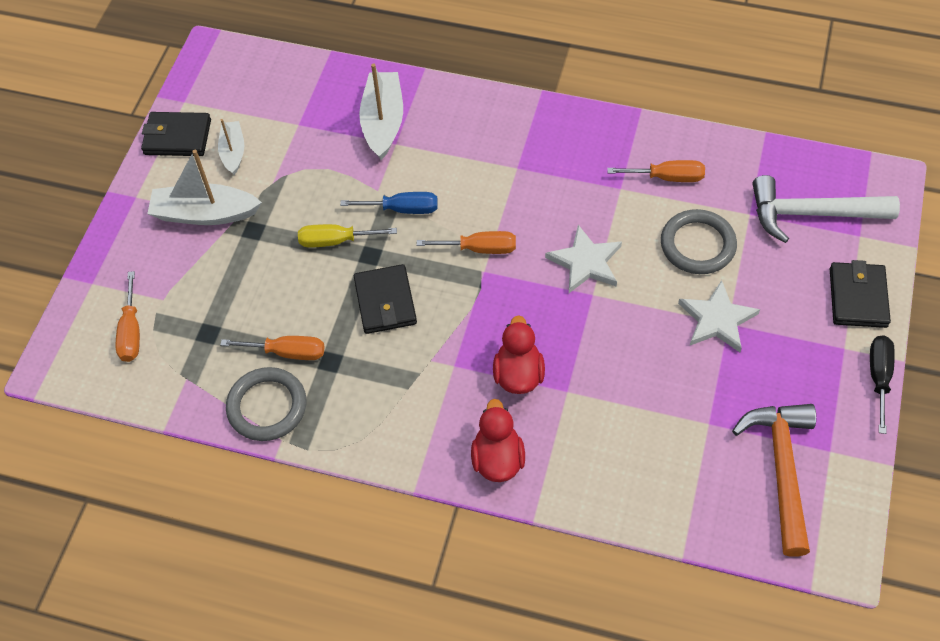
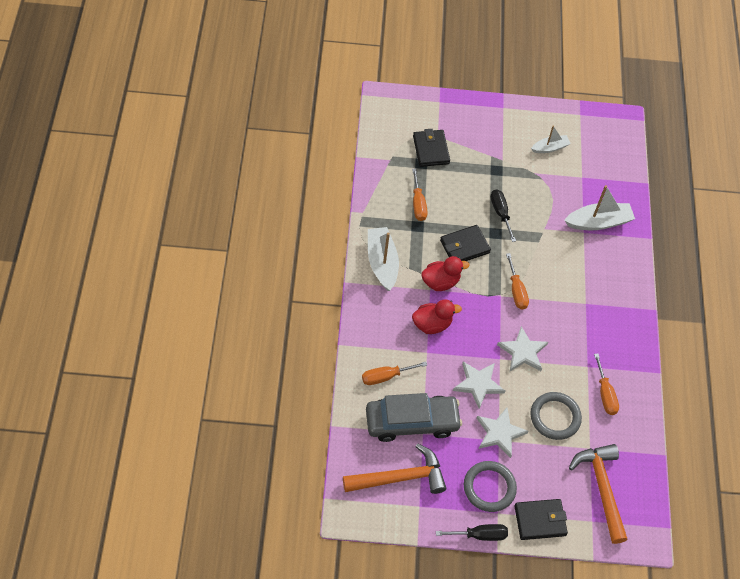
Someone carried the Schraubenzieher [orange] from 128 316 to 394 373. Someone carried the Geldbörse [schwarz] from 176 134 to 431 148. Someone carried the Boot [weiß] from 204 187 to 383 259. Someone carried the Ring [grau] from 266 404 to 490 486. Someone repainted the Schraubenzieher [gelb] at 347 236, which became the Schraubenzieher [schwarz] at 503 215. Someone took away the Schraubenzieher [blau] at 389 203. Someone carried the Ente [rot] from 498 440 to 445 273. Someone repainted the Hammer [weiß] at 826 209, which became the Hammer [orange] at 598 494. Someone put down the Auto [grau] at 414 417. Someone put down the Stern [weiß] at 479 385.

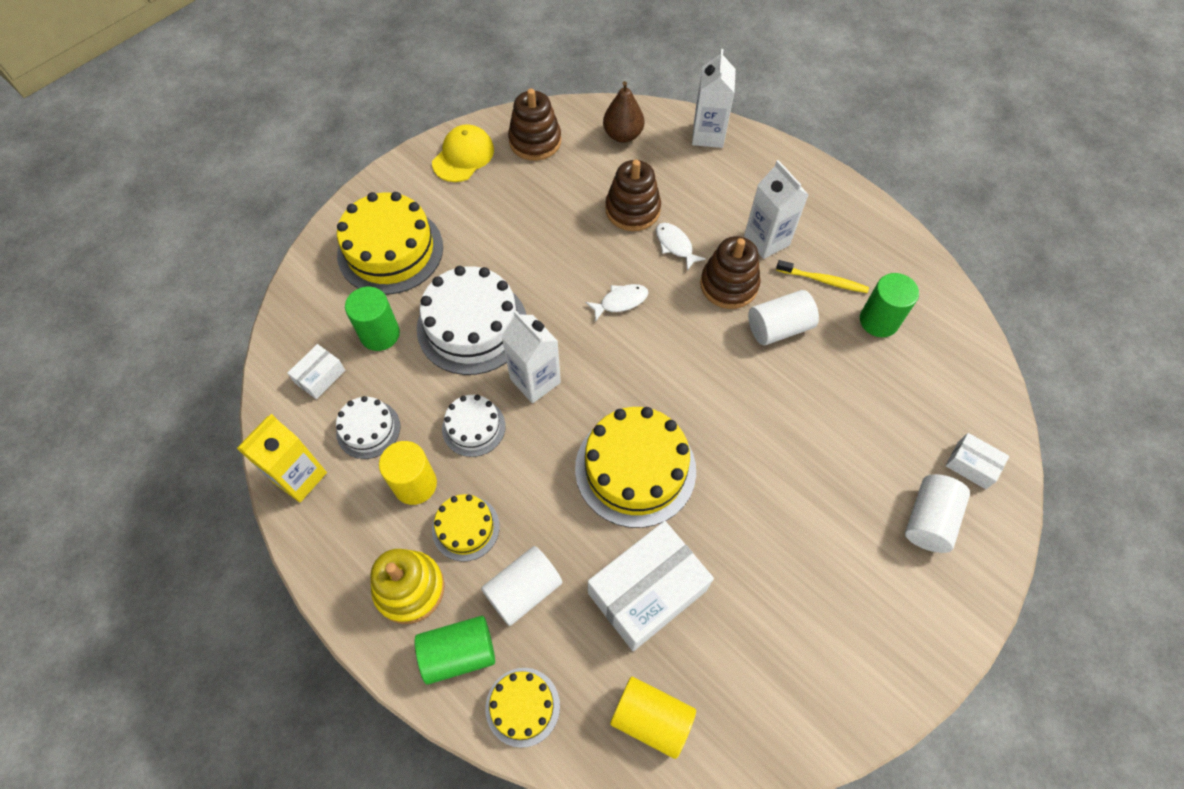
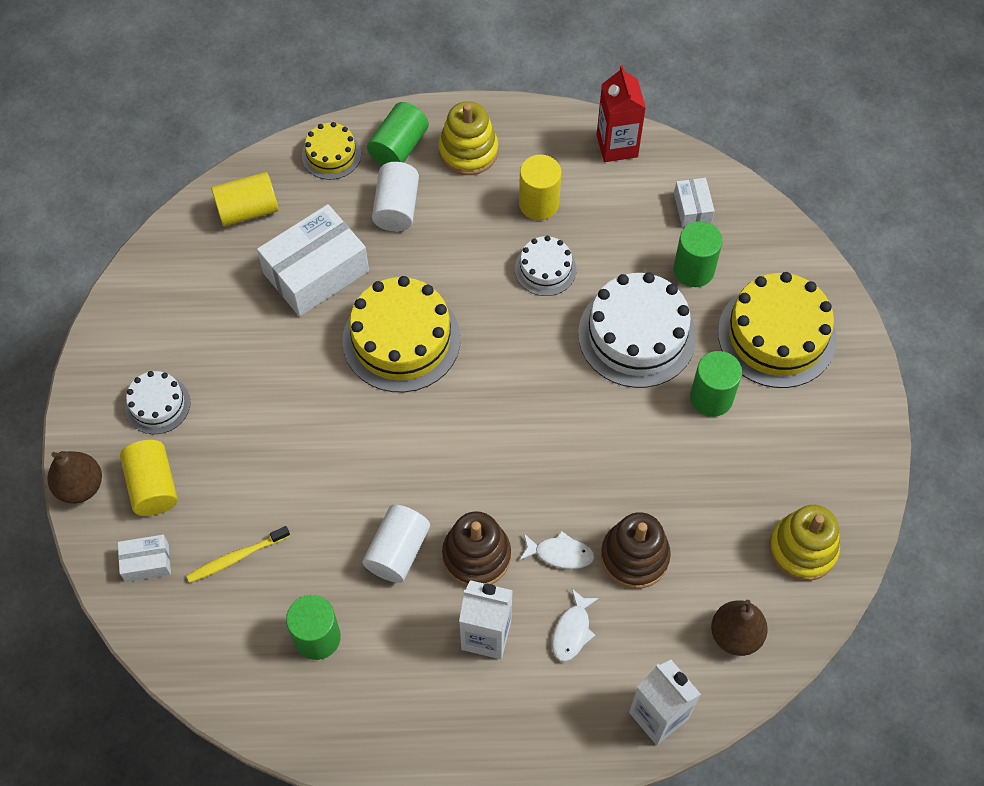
Someone repainted the Getränkekarton [gelb] at 282 458, which became the Getränkekarton [rot] at 621 113. Someone carried the Kuchen [weiß] from 368 427 to 158 402. Someone took away the Kappe [gelb] at 463 153. Someone took away the Kuchen [gelb] at 466 527. Someone took away the Getränkekarton [weiß] at 531 356. Someone repainted the Stapelspielzeug [braun] at 534 125, which became the Stapelspielzeug [gelb] at 804 543. Someone carried the Fisch [weiß] from 616 303 to 575 625. Someone rotated the Schachtel [weiß] at 651 586 by 45 degrees clockwise. Someone carried the Zahnbürste [gelb] from 822 276 to 238 554. Someone repainted the Vollzylinder [weiß] at 937 513, which became the Vollzylinder [gelb] at 149 478. Someone put down the Birne [braun] at 74 477. Someone put down the Vollzylinder [grün] at 716 384.

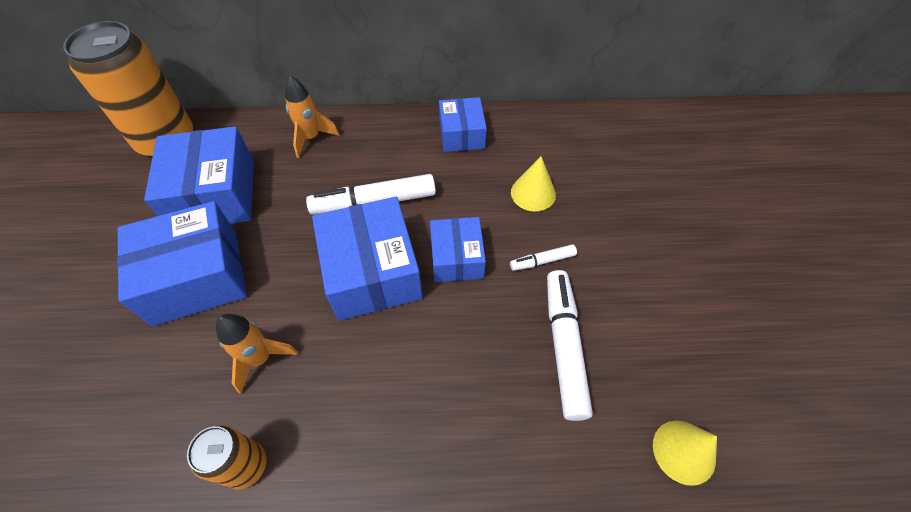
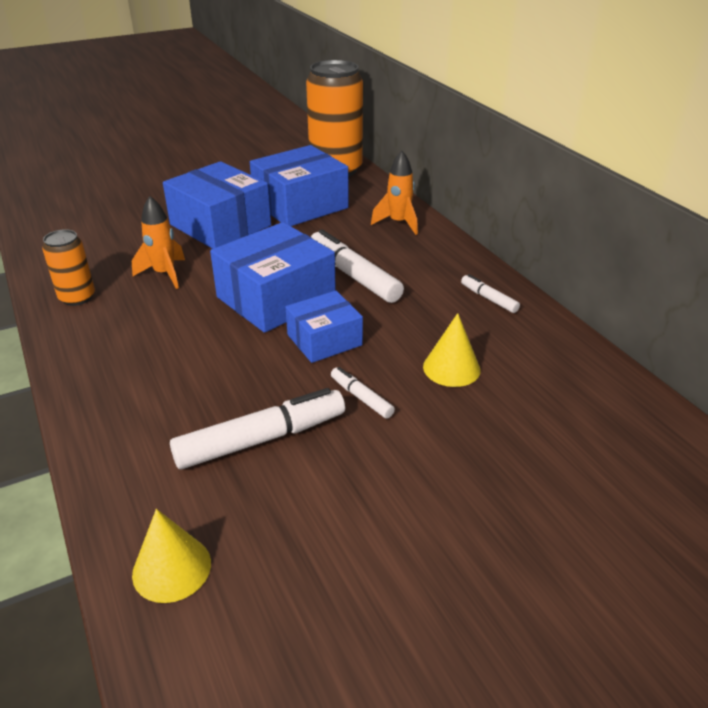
Someone swapped the Schachtel [blau] at 463 124 for the Filzstift [weiß] at 490 293.

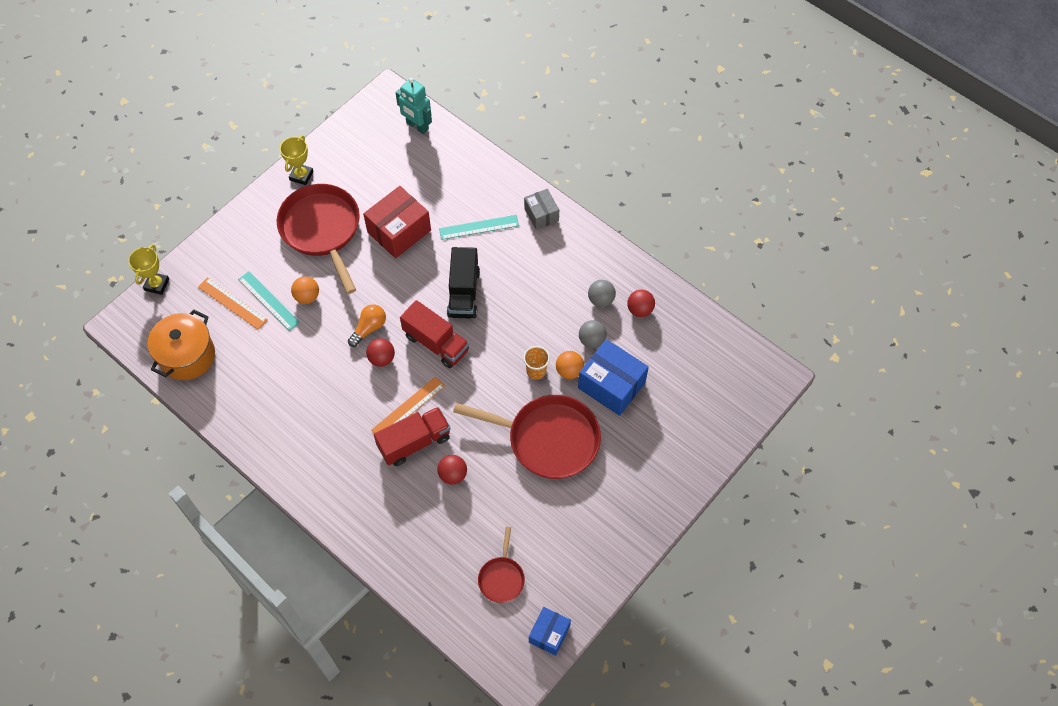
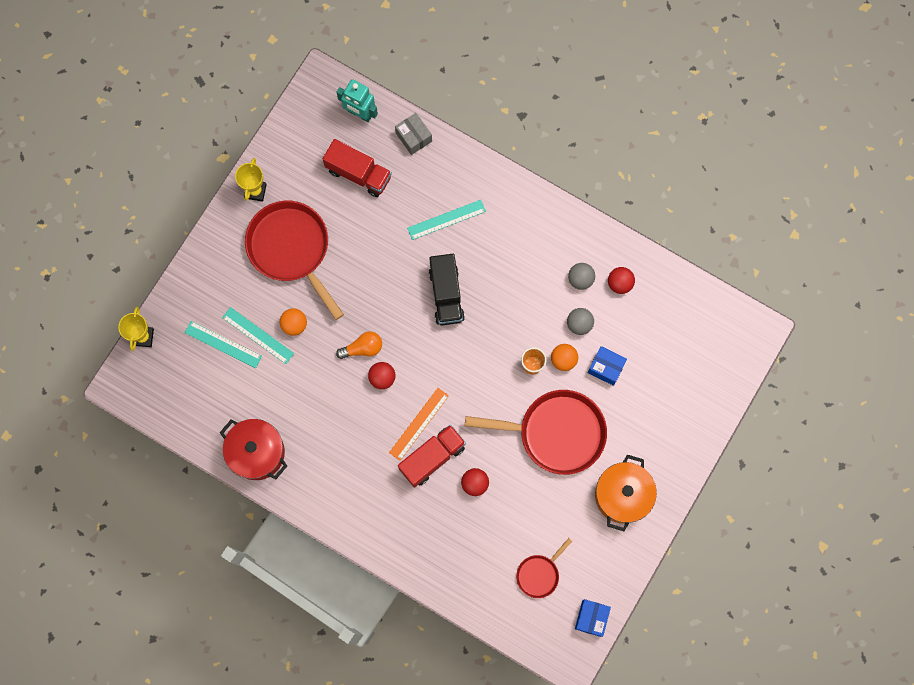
Someone carried the Kochtopf [orange] from 181 344 to 626 493. Someone repainted the Lineal [orange] at 233 303, which became the Lineal [türkis] at 223 344. Someone rotated the Glühbirne [orange] at 367 325 by 45 degrees clockwise. Someone took away the Schachtel [rot] at 397 222. Someone carried the Lastwagen [rot] from 434 334 to 357 168. Someone rotated the Pfanne [rot] at 501 565 by 45 degrees clockwise. Someone carried the Schachtel [grau] from 541 209 to 413 134. Someone scaled the Schachtel [blau] at 613 377 by 0.59. Someone put down the Kochtopf [rot] at 253 449.

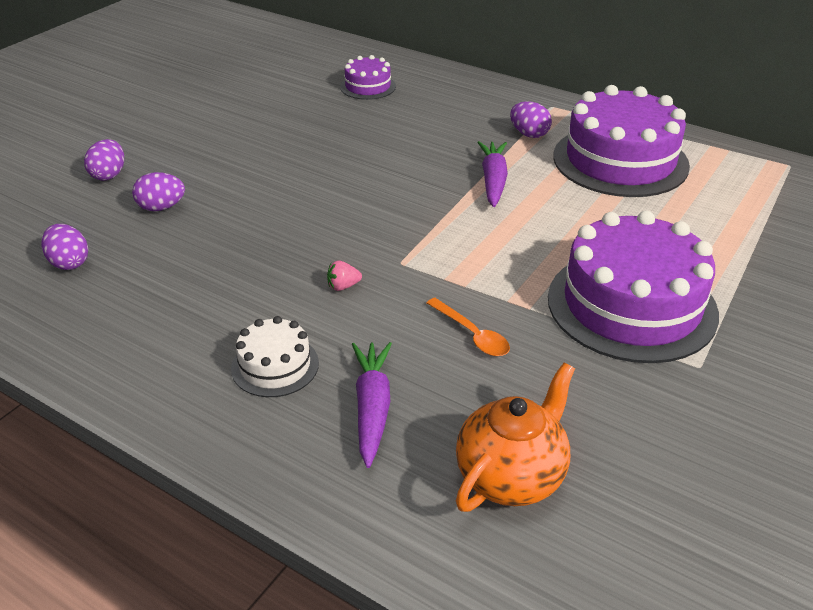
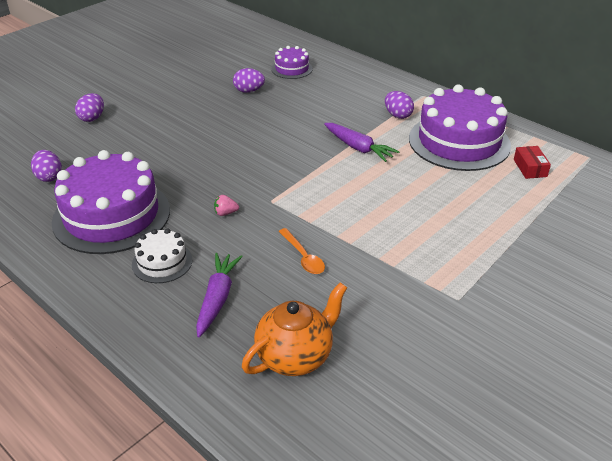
Someone carried the Ei [lila] from 158 191 to 249 80. Someone rotated the Karotte [lila] at 492 174 by 120 degrees clockwise. Someone carried the Kuchen [lila] from 633 287 to 111 202. Someone put down the Schachtel [rot] at 532 162.

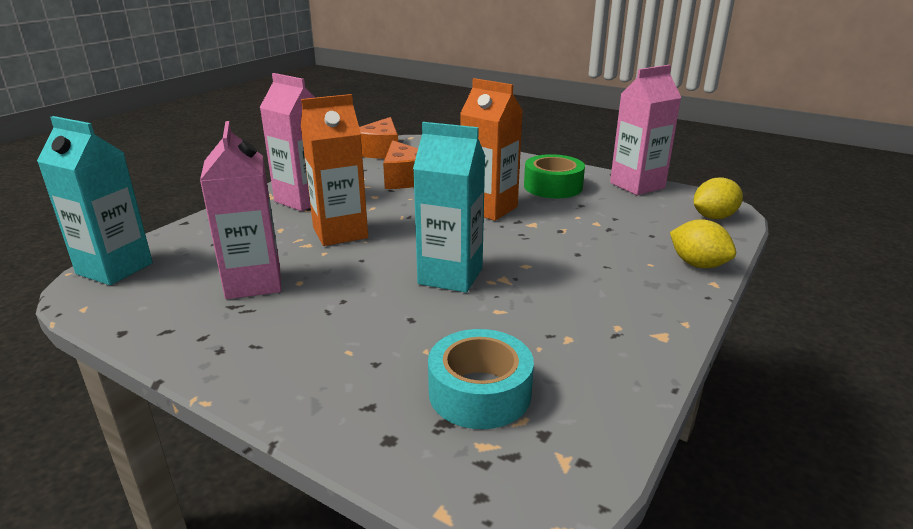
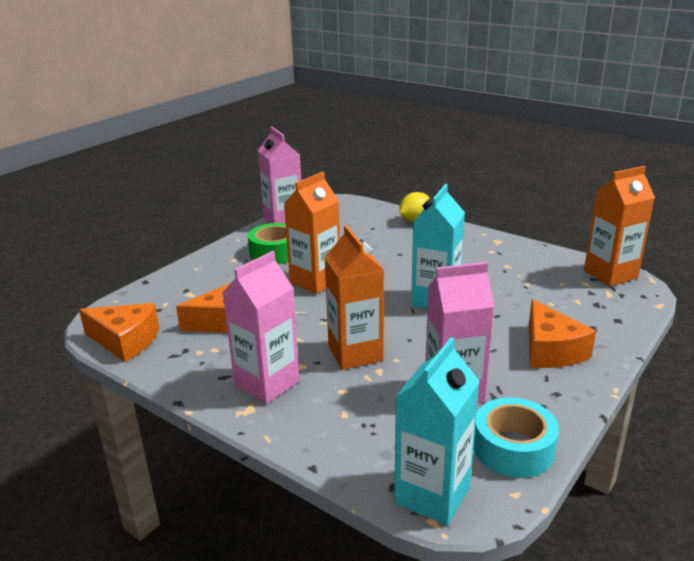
Someone carried the Klebeband [türkis] from 481 379 to 516 437. Someone took away the Zitrone [gelb] at 718 198. Someone put down the Käse [orange] at 562 333. Someone put down the Getränkekarton [orange] at 619 226.

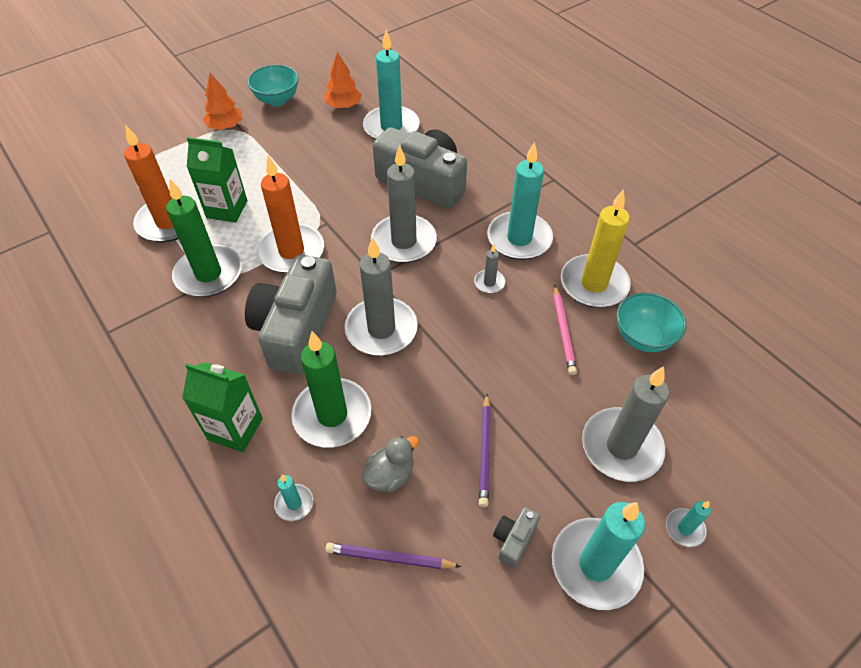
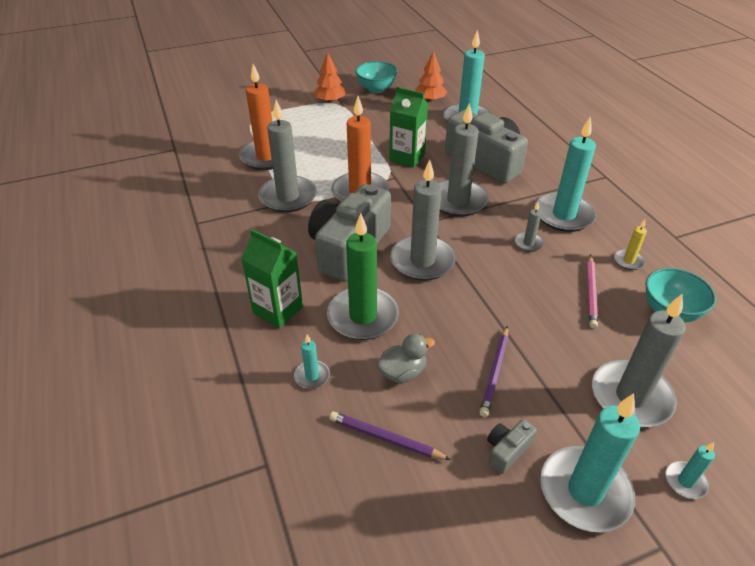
Someone repainted the Kerze [grün] at 204 238, which became the Kerze [grau] at 287 156. Someone carried the Getränkekarton [grün] from 217 180 to 408 127. Someone scaled the Kerze [gelb] at 596 248 by 0.45.

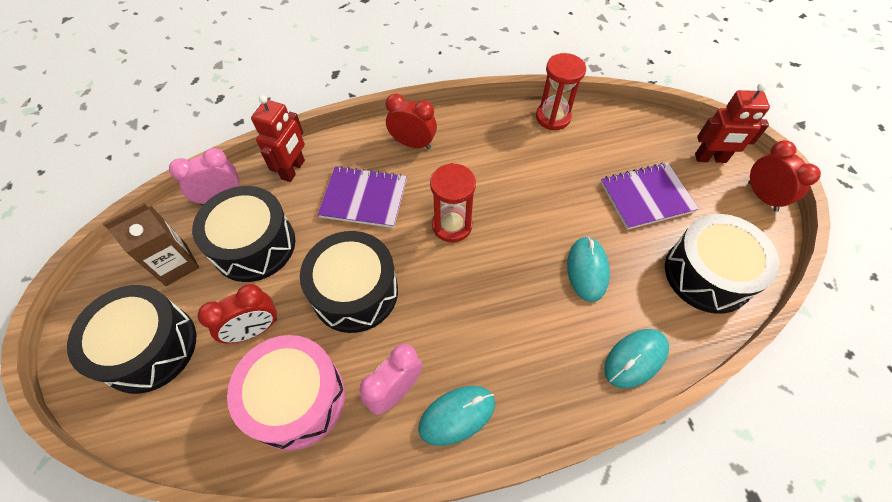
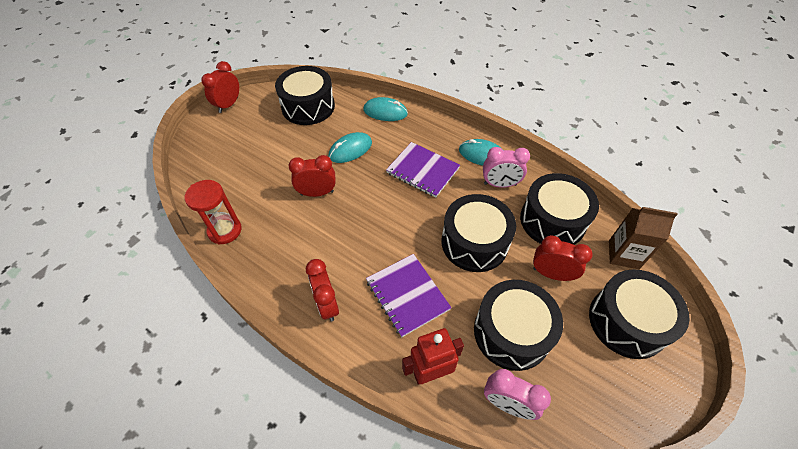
Someone carried the Getränkekarton [braun] from 151 244 to 643 238. Someone repainted the Trommel [rosa] at 286 392, which became the Trommel [schwarz] at 559 209. Someone took away the Sanduhr [rot] at 453 202. Someone carried the Notizbuch [lila] from 649 196 to 423 170. Someone took away the Roboter [rot] at 732 123. Someone put down the Wecker [rot] at 312 176.

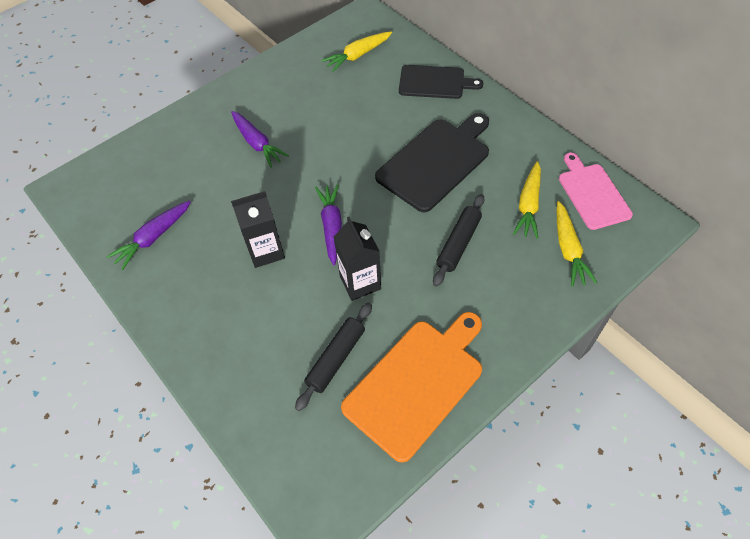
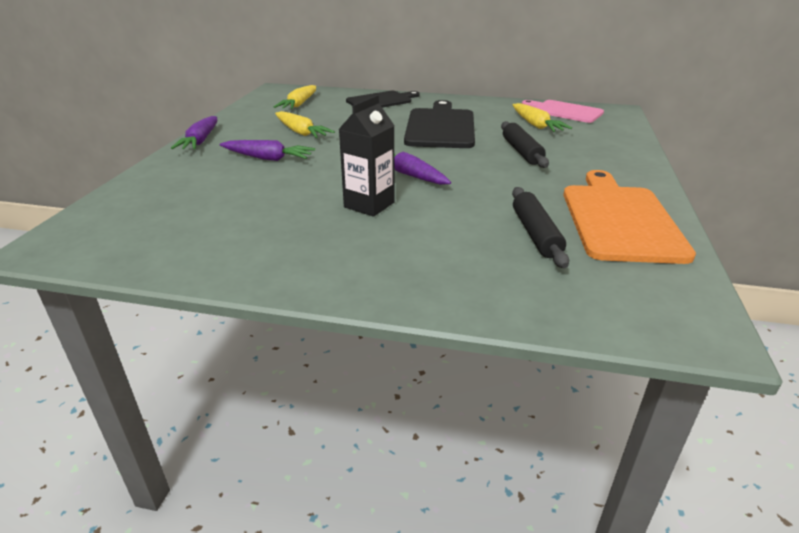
Someone carried the Karotte [lila] from 149 235 to 194 132. Someone took away the Getränkekarton [schwarz] at 357 259. Someone carried the Karotte [gelb] from 577 244 to 305 124.

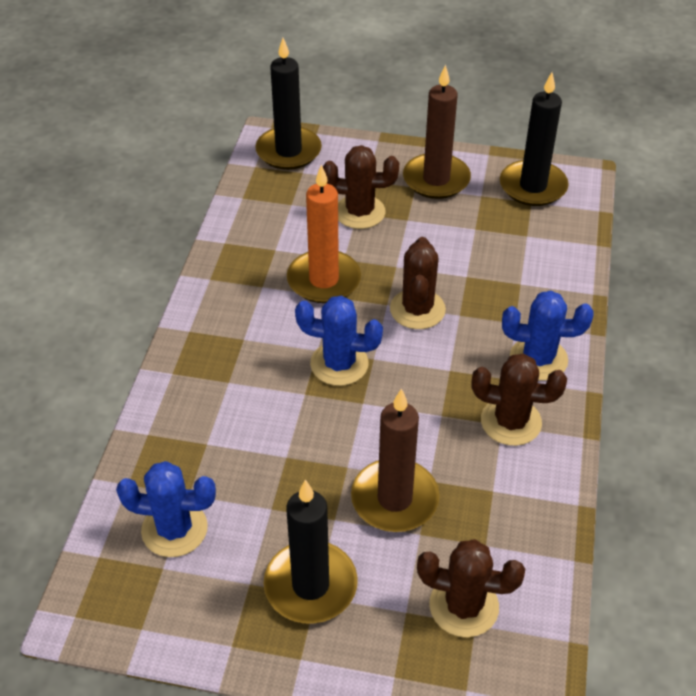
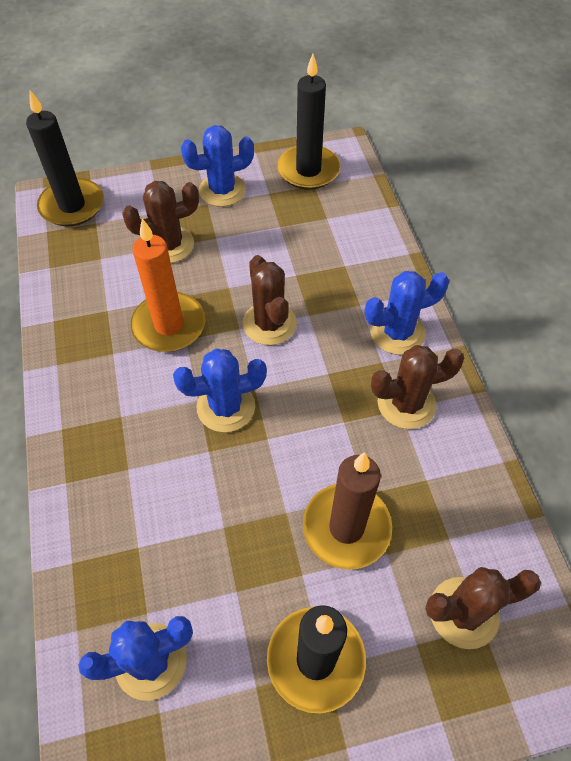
Someone swapped the Kerze [braun] at 437 131 for the Kaktus [blau] at 217 166.

